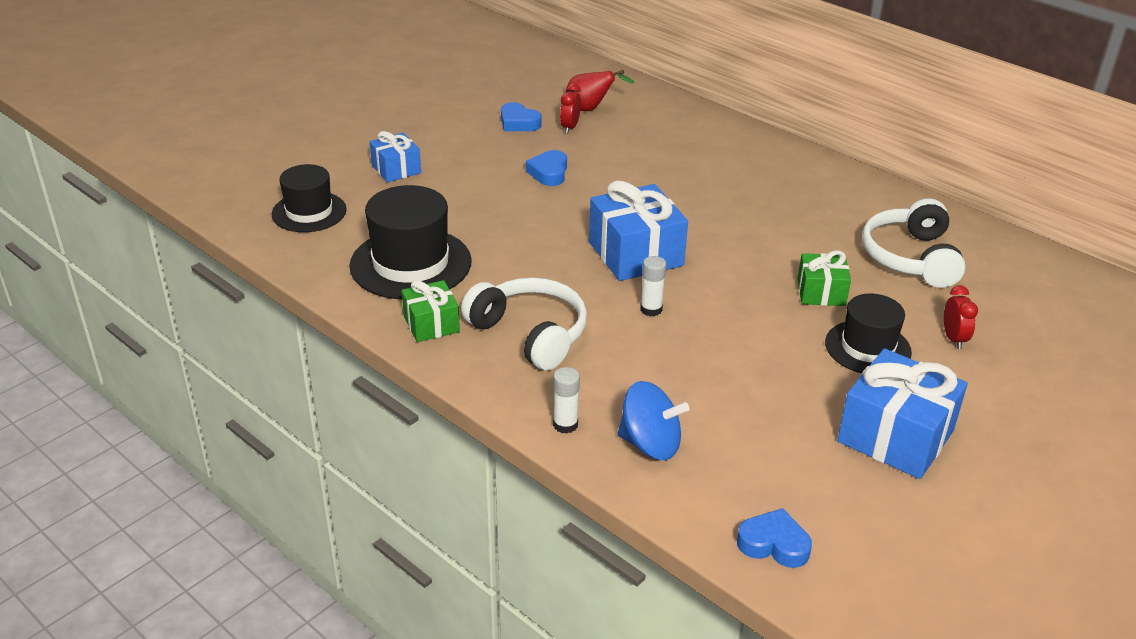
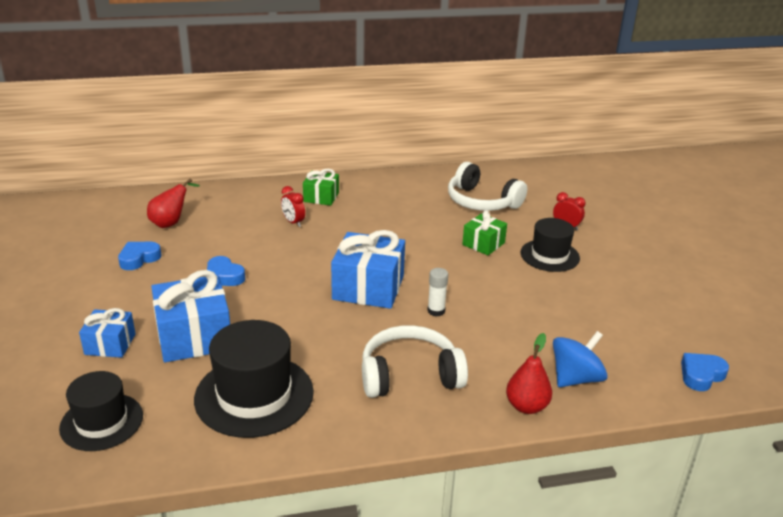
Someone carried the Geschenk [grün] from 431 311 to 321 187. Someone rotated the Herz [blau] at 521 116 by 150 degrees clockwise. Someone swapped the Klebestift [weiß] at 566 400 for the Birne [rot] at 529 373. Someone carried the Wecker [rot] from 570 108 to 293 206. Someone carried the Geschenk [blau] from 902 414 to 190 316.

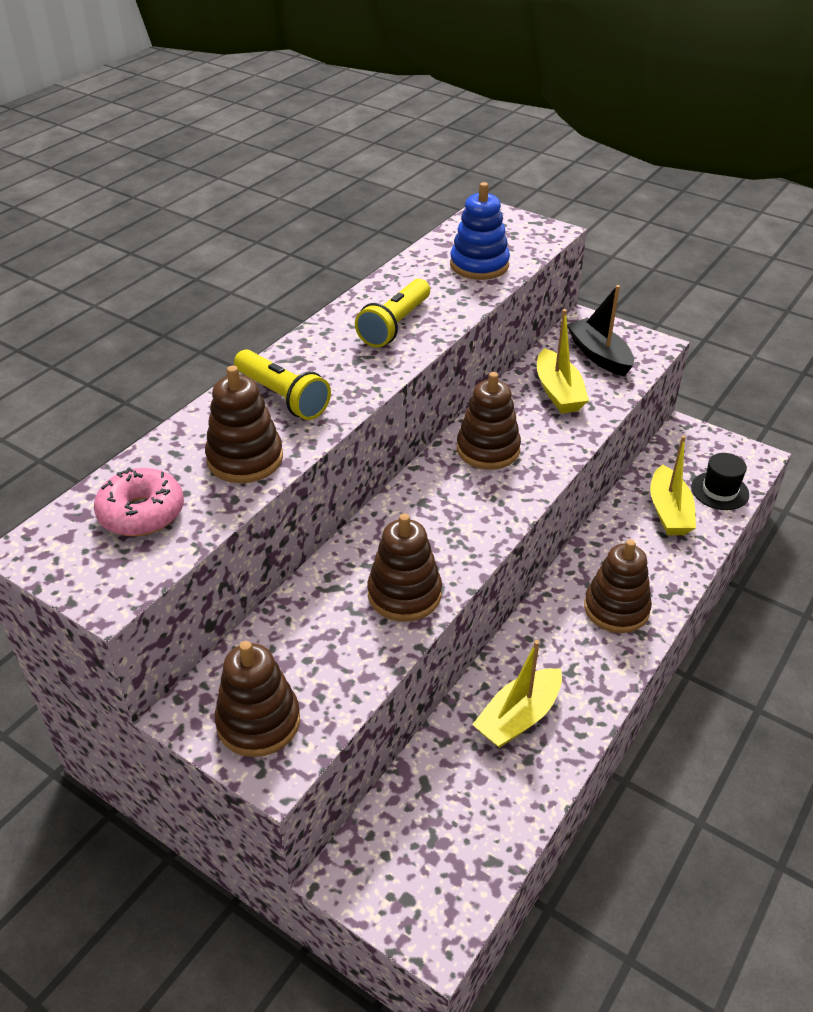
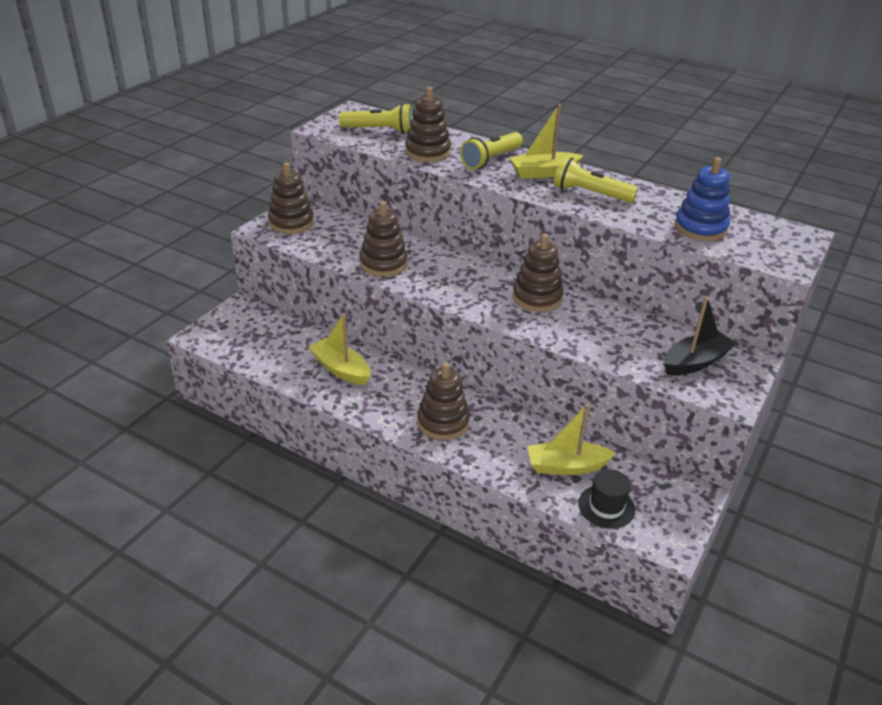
Someone swapped the Donut [rosa] at 139 501 for the Taschenlampe [gelb] at 375 118. Someone carried the Boot [gelb] from 563 361 to 546 141.

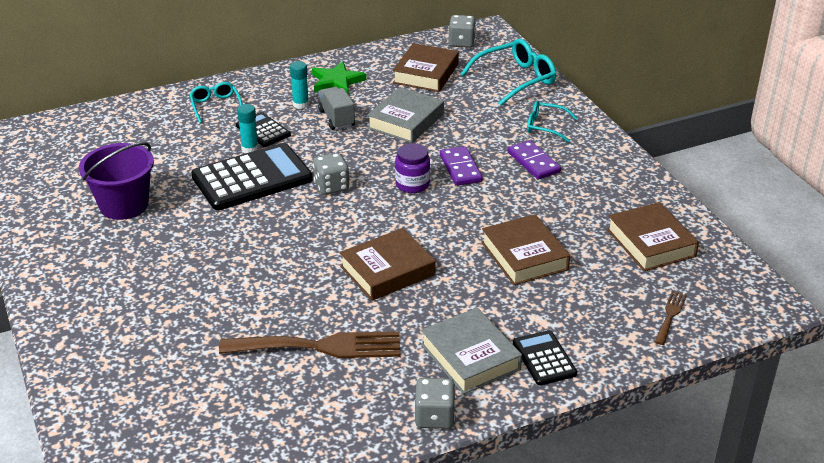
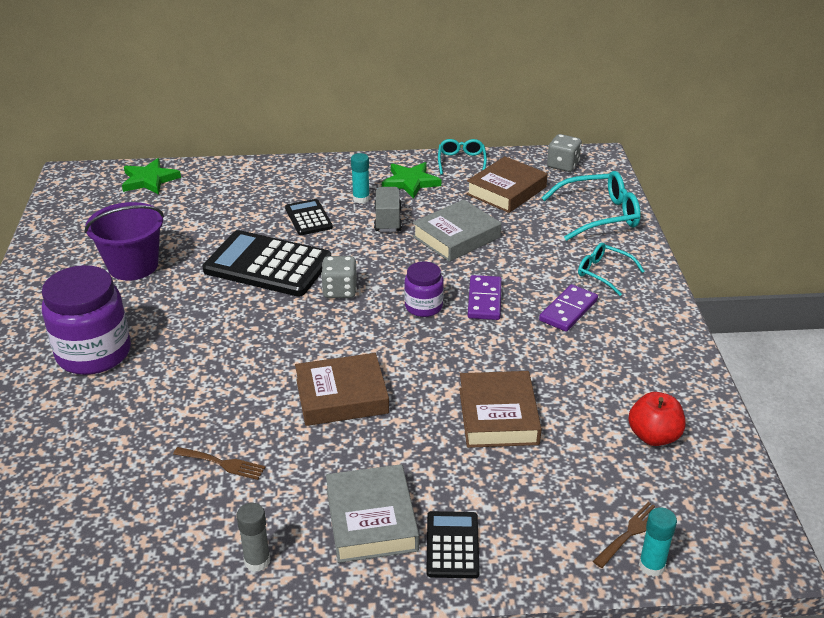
Someone carried the Brille [türkis] from 215 102 to 462 157. Someone rotated the Taschenrechner [schwarz] at 252 176 by 150 degrees counterclockwise. Someone scaled the Gabel [braun] at 309 344 by 0.48. Someone carried the Klebestift [türkis] from 248 128 to 658 542. Someone took away the Spielwürfel [grau] at 435 403. Someone rotated the Dominostein [lila] at 534 160 by 45 degrees clockwise. Someone swapped the Buch [braun] at 653 236 for the Apfel [rot] at 656 419. Someone put down the Einmachglas [lila] at 86 320. Someone put down the Stern [grün] at 151 176. Someone put down the Klebestift [grau] at 253 537.

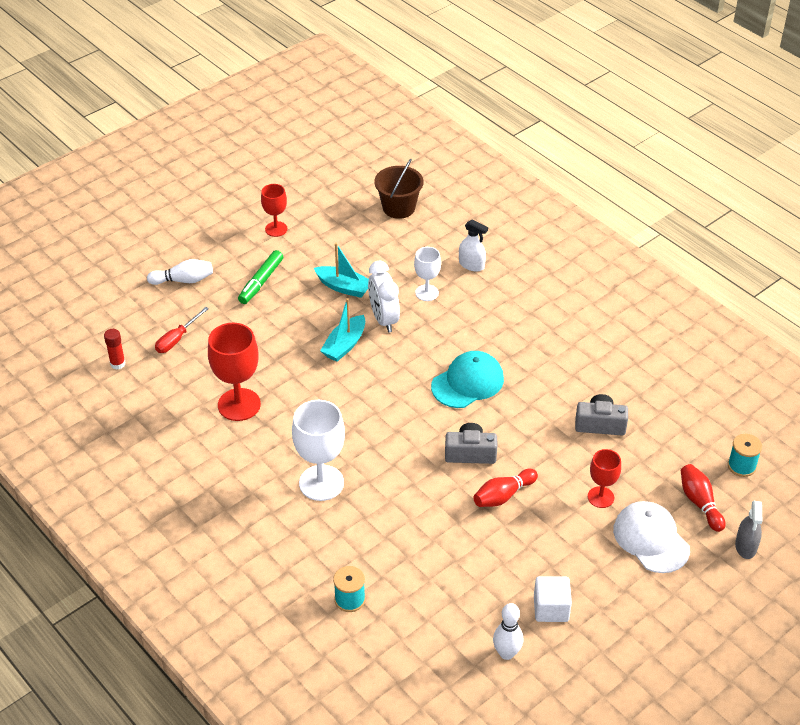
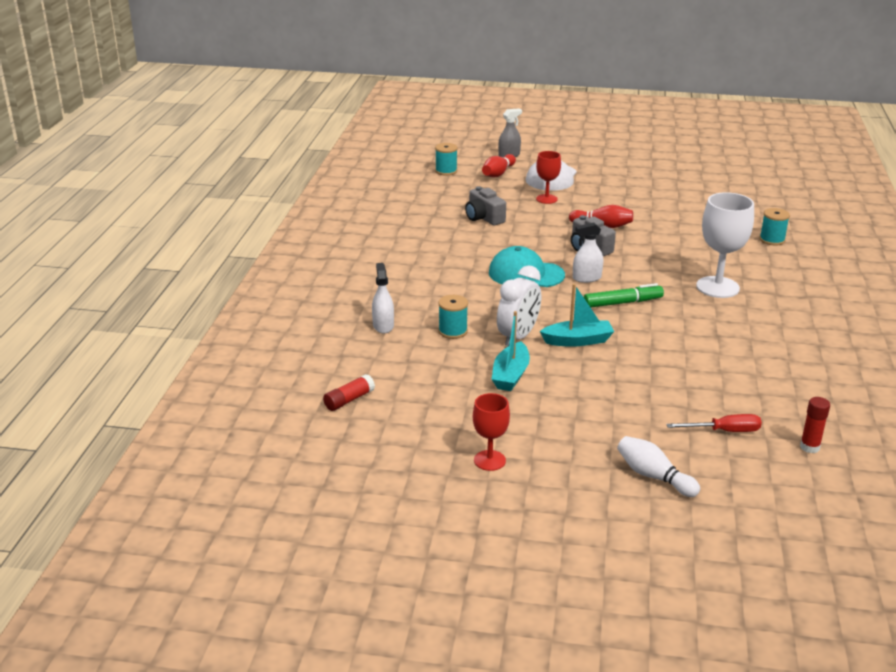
Someone took away the Kelch [rot] at 234 372. Someone carried the Filzstift [grün] from 260 277 to 624 295. Someone rotated the Boot [türkis] at 341 270 by 150 degrees counterclockwise. Someone swapped the Eimer [braun] at 399 189 for the Klebestift [rot] at 349 392. Someone swapped the Kelch [weiß] at 427 274 for the Garnrolle [türkis] at 453 317. Someone took away the Bowlingkegel [weiß] at 508 631. Someone took away the Kubus [weiß] at 553 599. Someone put down the Sprühflasche [weiß] at 588 252.

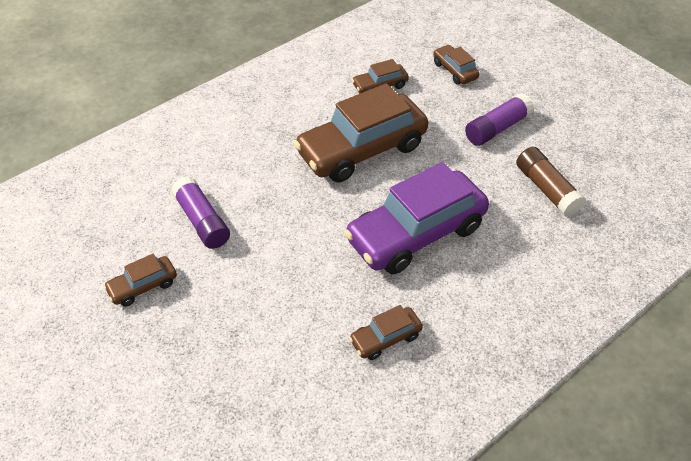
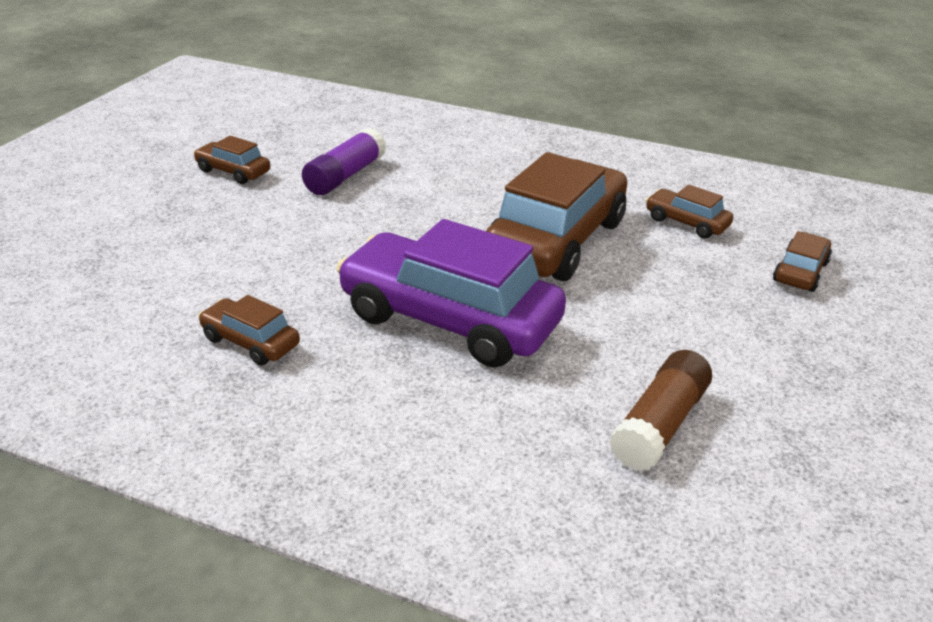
Someone rotated the Auto [braun] at 361 133 by 90 degrees clockwise. Someone took away the Klebestift [lila] at 499 119.

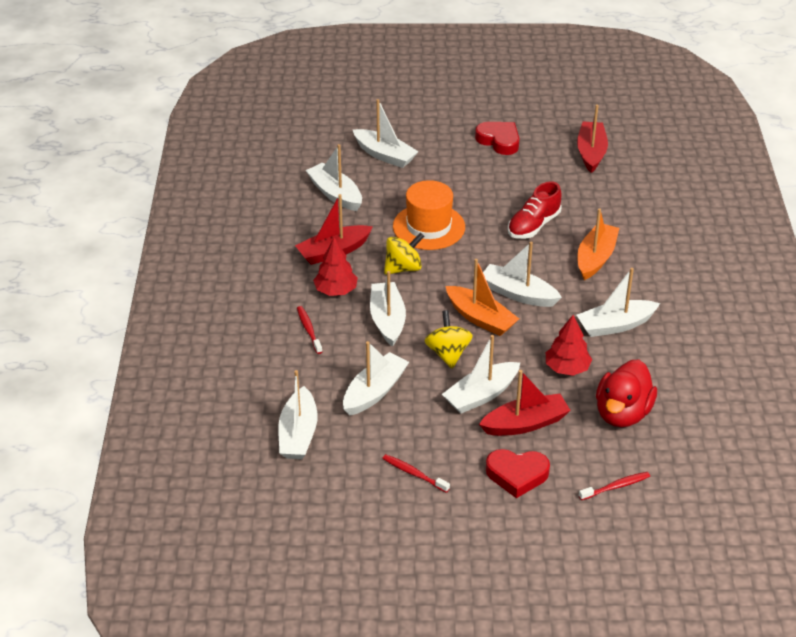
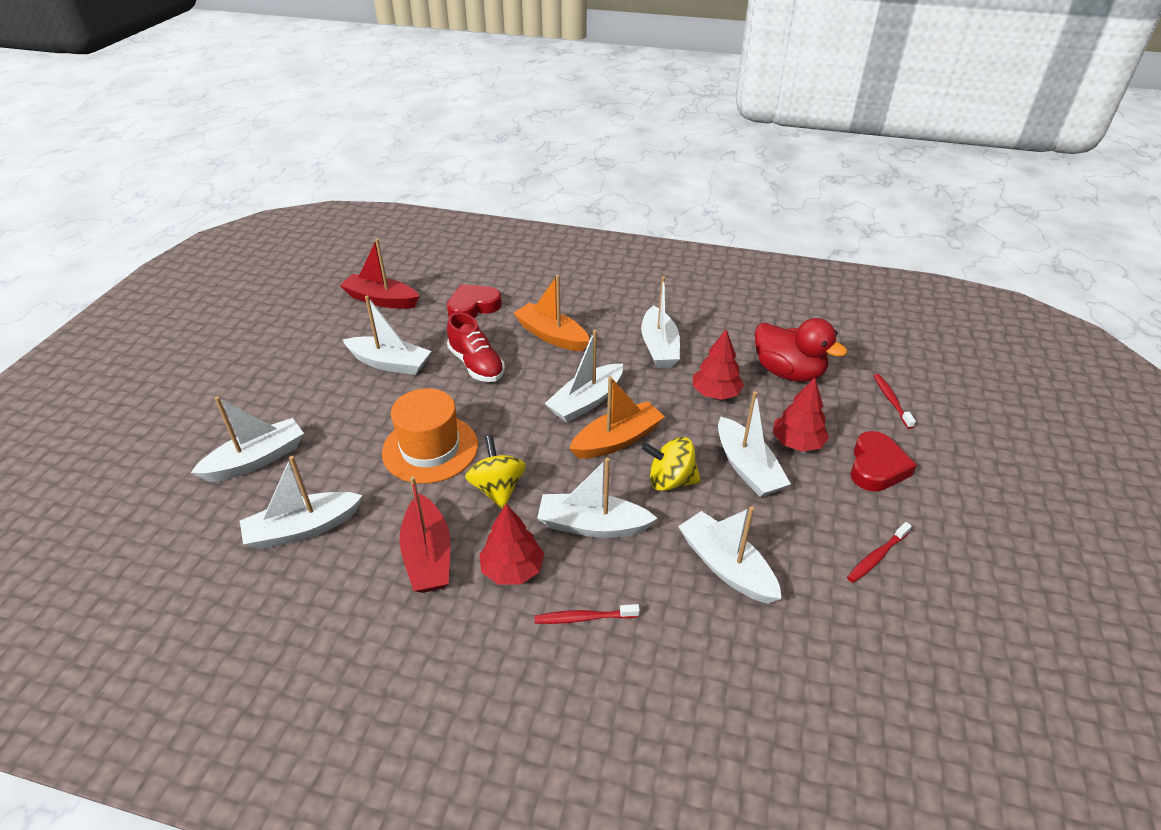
Someone carried the Boot [weiß] from 298 414 to 387 335. Someone carried the Herz [rot] from 497 138 to 474 301. Someone swapped the Boot [rot] at 525 403 for the Baum [rot] at 801 415.

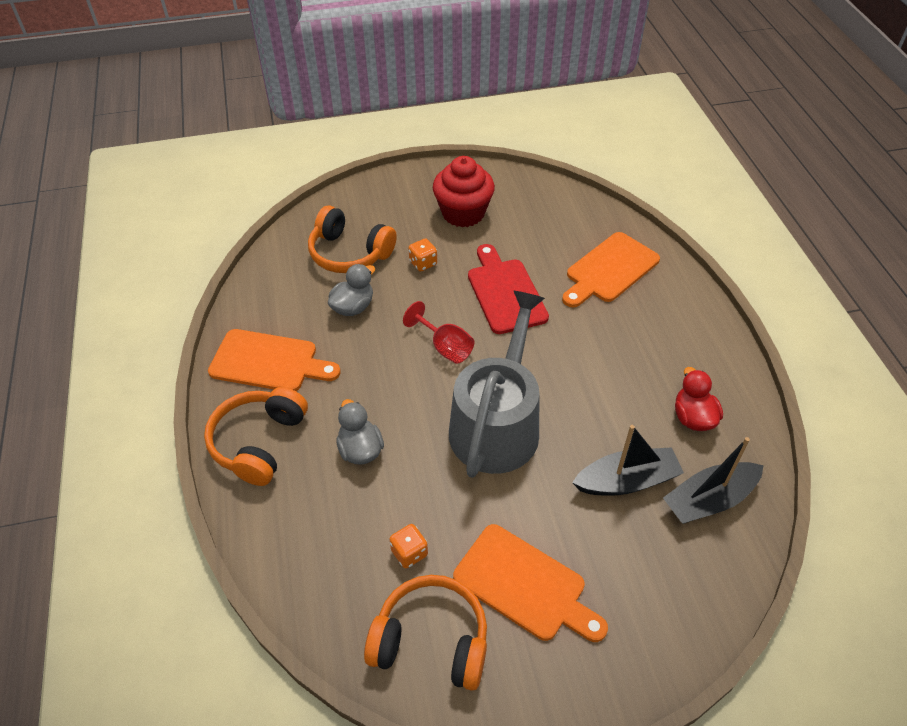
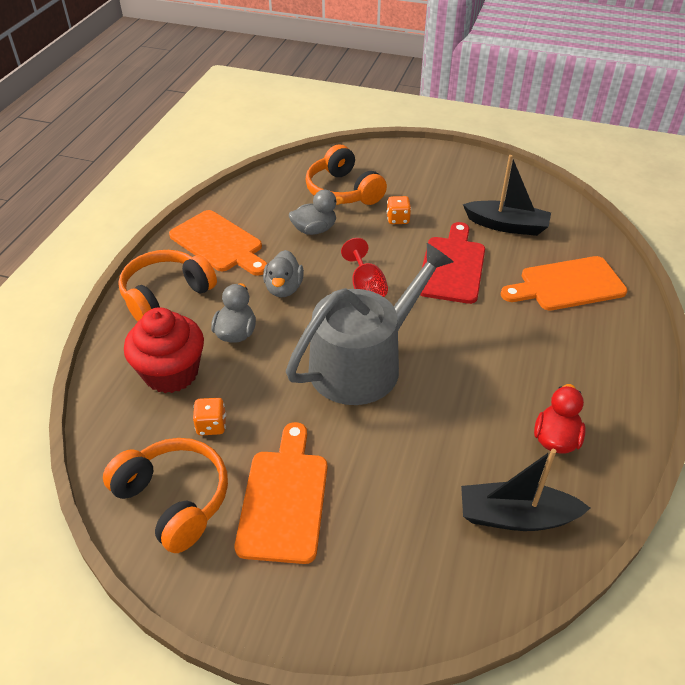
Someone carried the Muffin [rot] from 464 191 to 164 350. Someone rotated the Schneidebrett [orange] at 530 583 by 150 degrees counterclockwise. Someone carried the Boot [schwarz] from 628 460 to 507 195. Someone put down the Ente [grau] at 283 273.

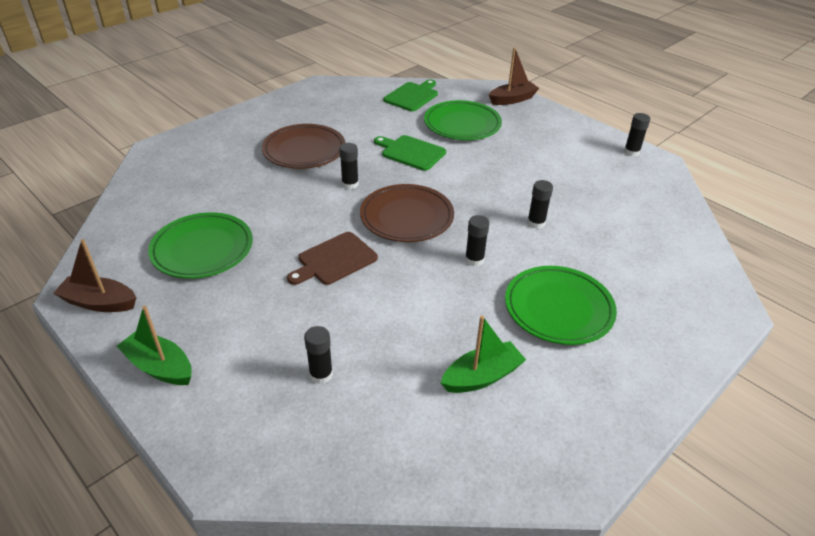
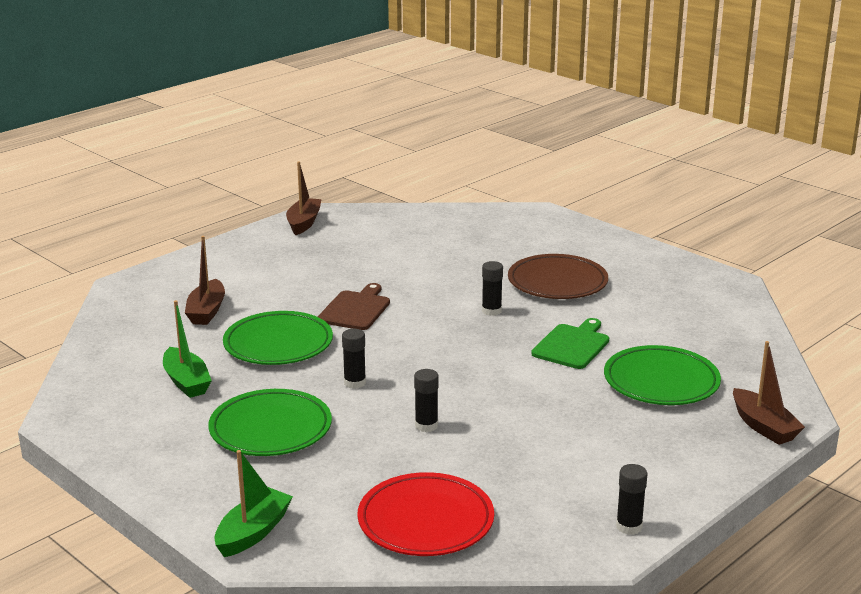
Someone carried the Boot [grün] from 154 345 to 253 503. Someone carried the Teller [grün] from 200 245 to 278 338. Someone rotated the Schneidebrett [braun] at 332 258 by 60 degrees clockwise. Someone swapped the Klebestift [schwarz] at 318 355 for the Boot [braun] at 205 280. Someone took away the Teller [braun] at 407 213. Someone took away the Schneidebrett [grün] at 411 95. Someone put down the Teller [rot] at 425 514.

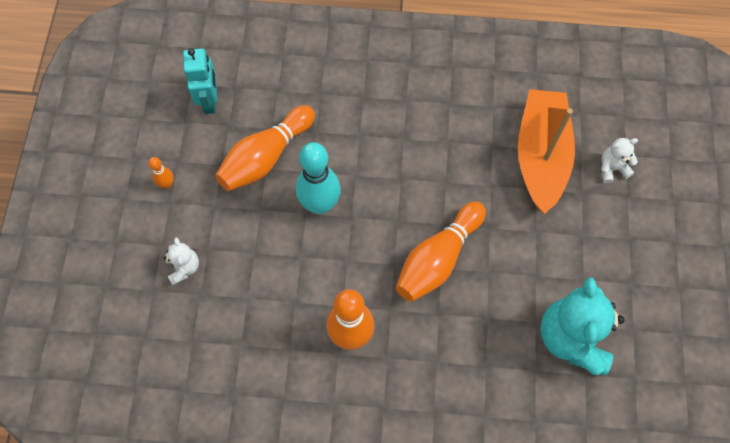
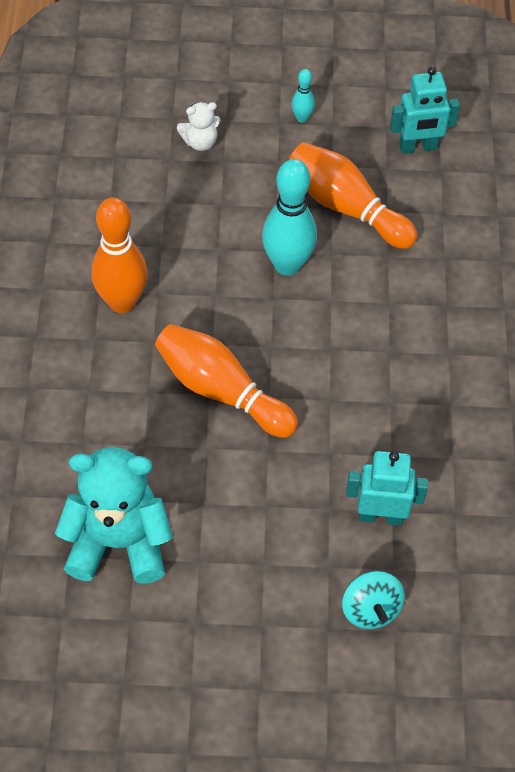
Someone repainted the Bowlingkegel [orange] at 161 173, which became the Bowlingkegel [türkis] at 303 95. Someone swapped the Boot [orange] at 546 151 for the Roboter [türkis] at 387 488. Someone swapped the Teddybär [weiß] at 619 160 for the Kreisel [türkis] at 373 600.

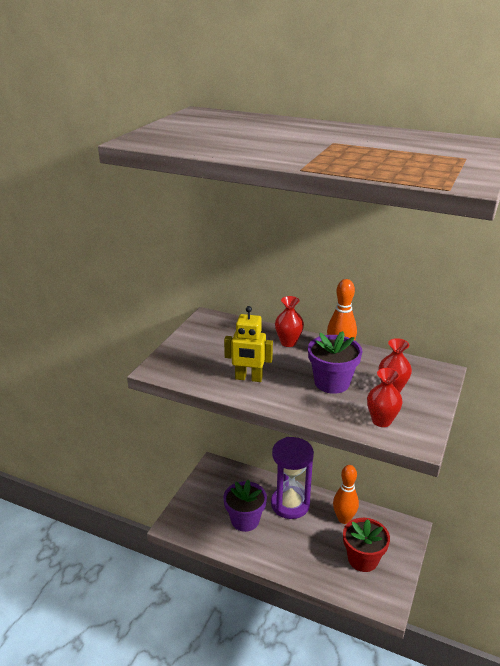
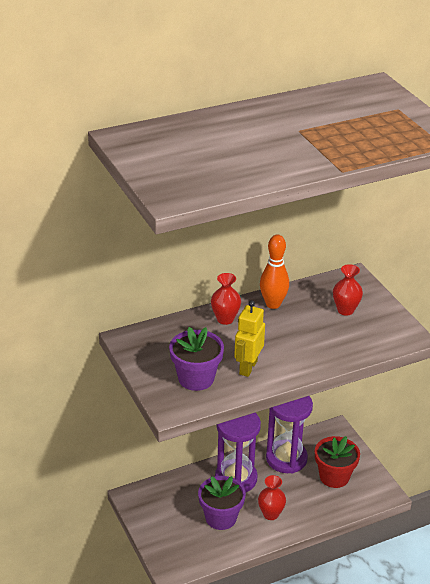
Someone rotated the Roboter [gelb] at 248 344 by 150 degrees clockwise. Someone carried the Blumentopf [lila] from 335 362 to 196 359. Someone swapped the Bowlingkegel [orange] at 346 494 for the Sanduhr [lila] at 289 435. Someone carried the Vase [rot] from 385 397 to 272 497.

